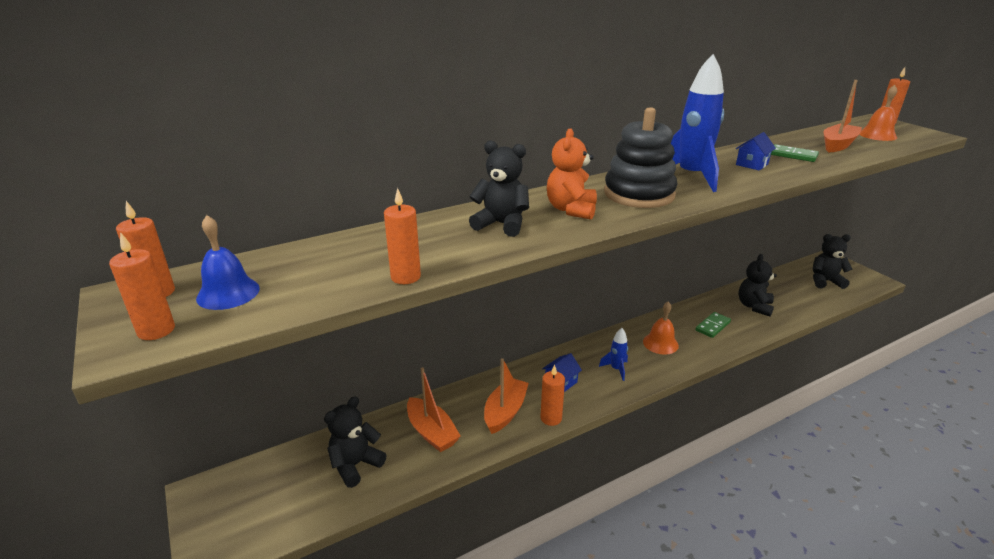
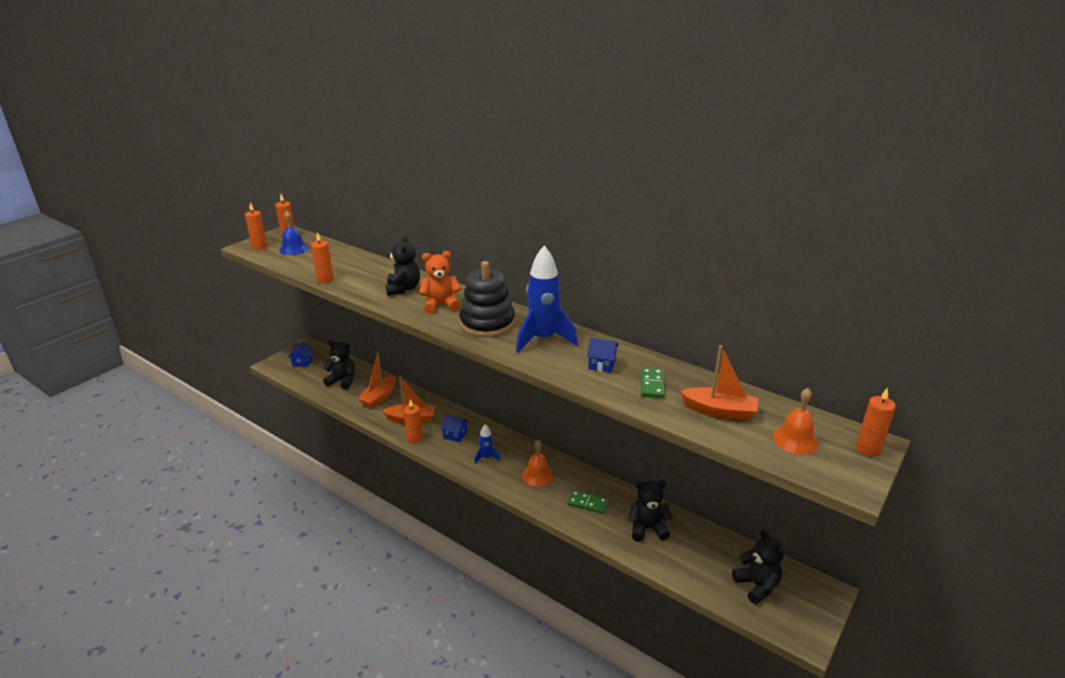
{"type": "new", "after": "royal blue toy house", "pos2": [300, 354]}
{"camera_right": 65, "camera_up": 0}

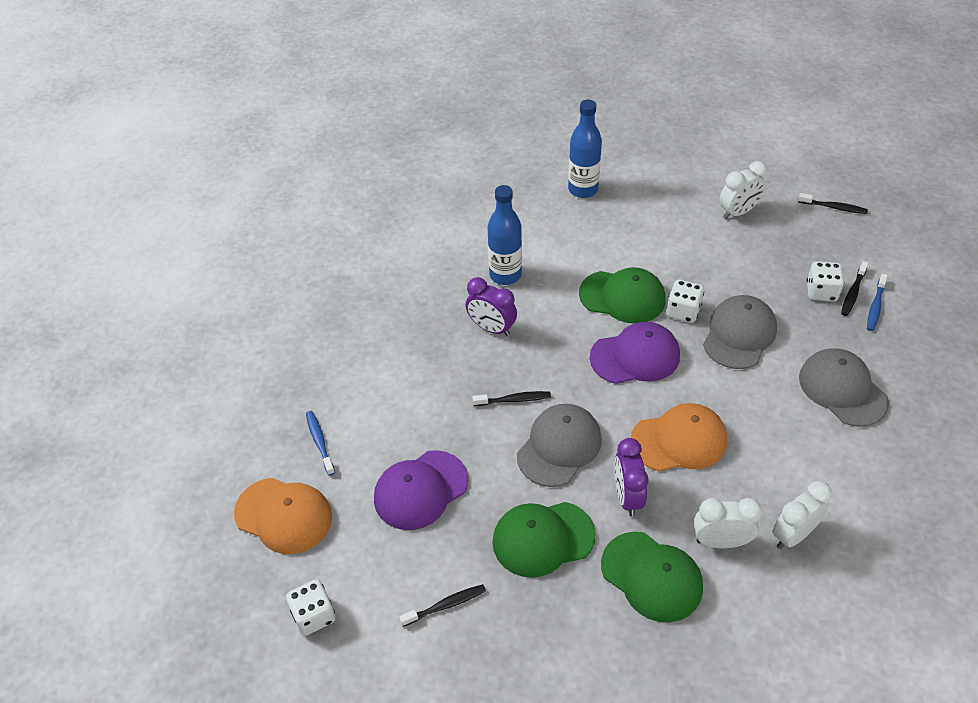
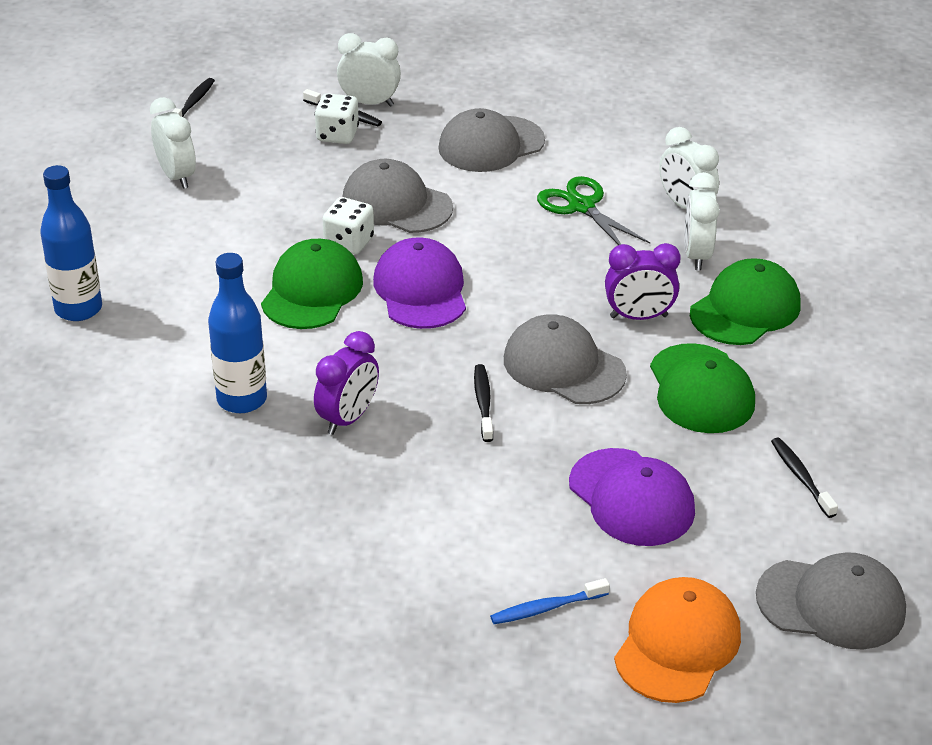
{"type": "gone", "before": "orange peaked cap", "pos1": [679, 437]}
{"type": "new", "after": "emerald shears", "pos2": [593, 210]}
{"type": "swapped", "before": "pure white dice", "after": "ash-grey peaked cap", "pos1": [311, 607], "pos2": [831, 600]}
{"type": "swapped", "before": "royal blue tooth brush", "after": "pure white bedside clock", "pos1": [877, 302], "pos2": [369, 70]}
{"camera_right": -90, "camera_up": -10}

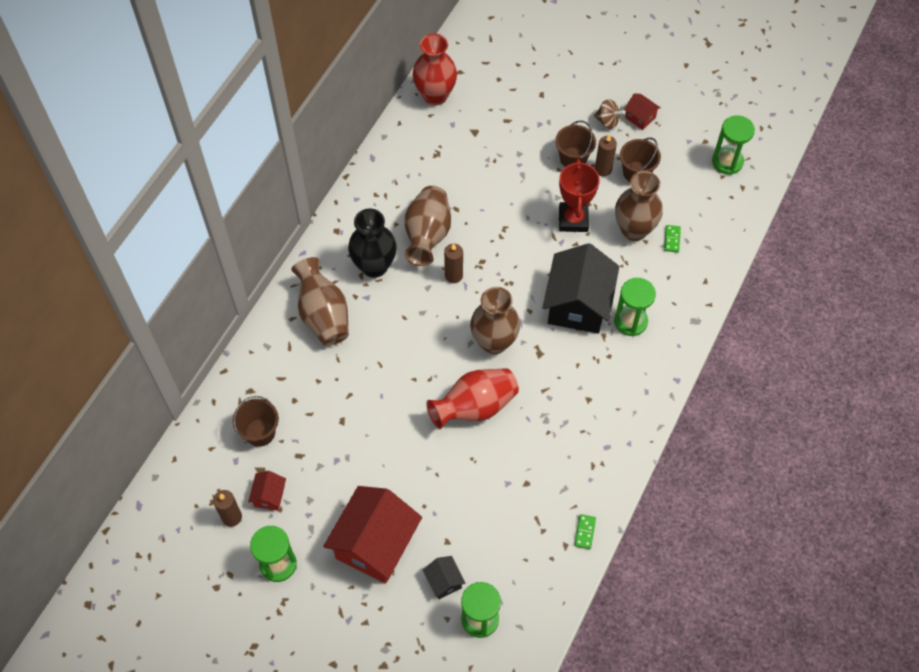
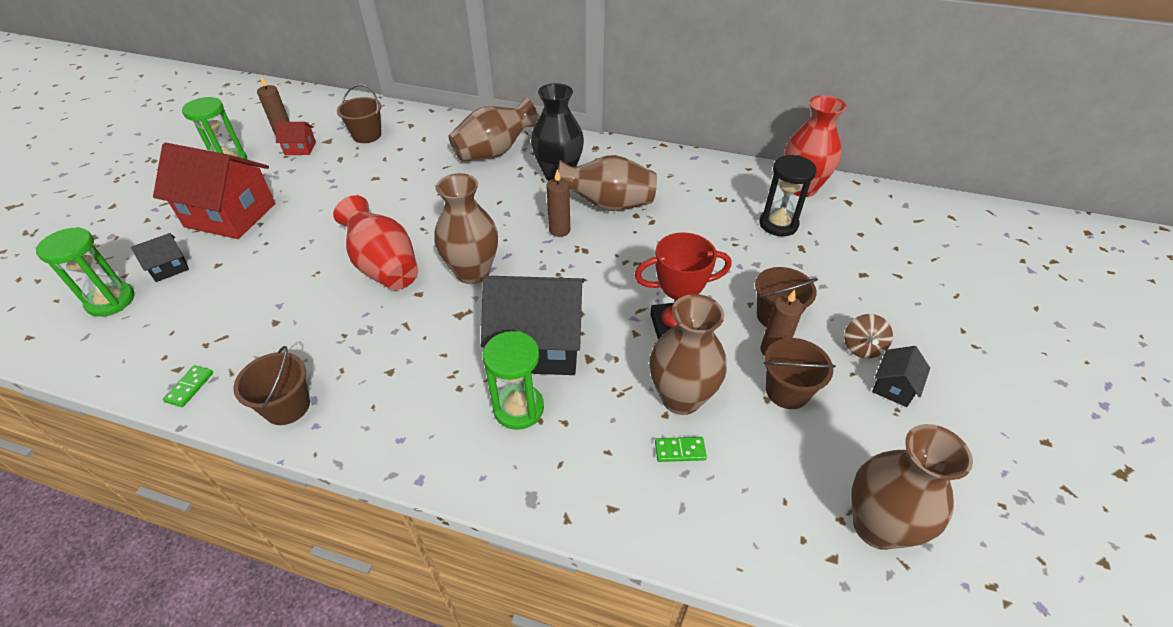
{"type": "new", "after": "brown pail", "pos2": [271, 385]}
{"type": "new", "after": "ebony hourglass", "pos2": [788, 195]}
{"type": "swapped", "before": "emerald hourglass", "after": "brown vase", "pos1": [733, 145], "pos2": [912, 487]}
{"type": "repainted", "before": "red toy house", "after": "ebony toy house", "pos1": [642, 111], "pos2": [901, 376]}
{"type": "rotated", "before": "emerald domino", "pos1": [585, 531], "pos2": [188, 386], "turn": -75}
{"camera_right": 80, "camera_up": -15}

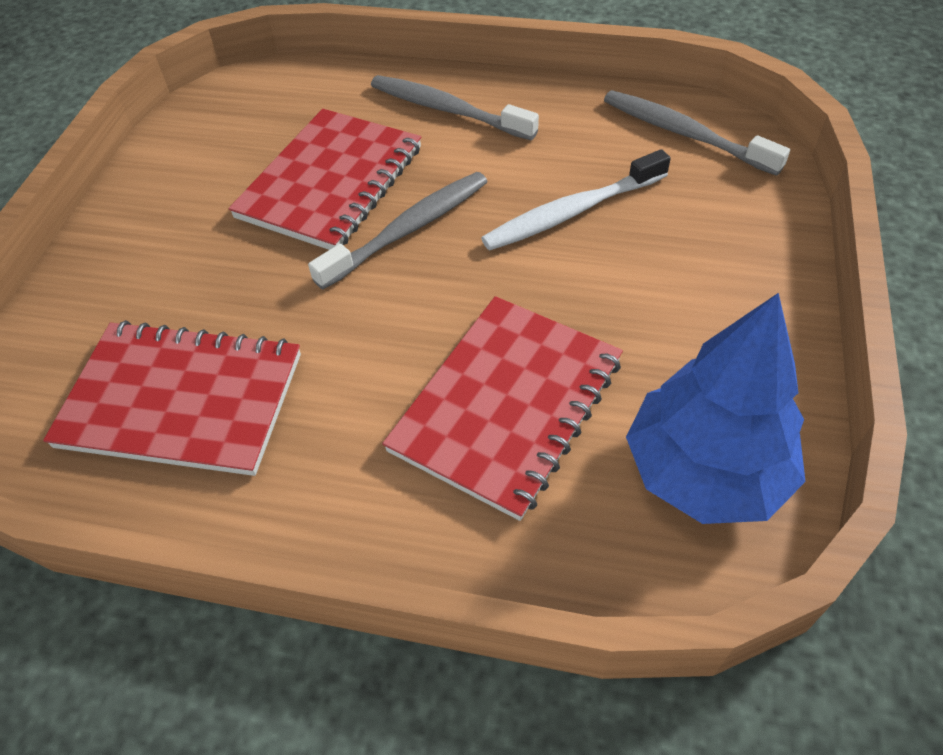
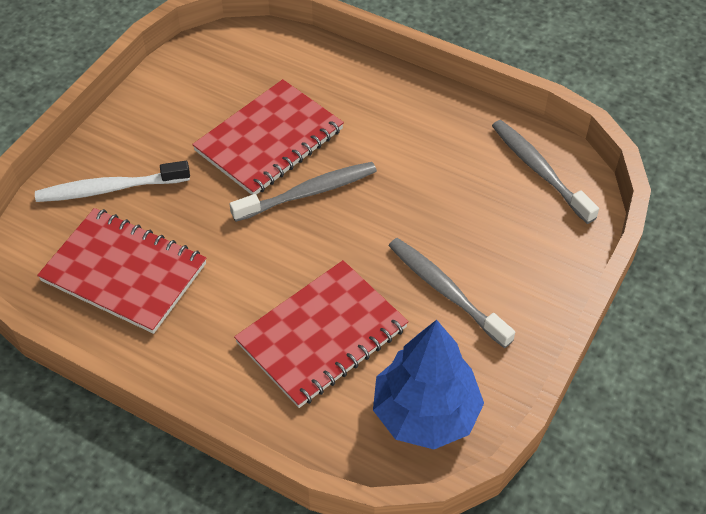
{"type": "shifted", "before": "ash-grey tooth brush", "pos1": [455, 107], "pos2": [452, 293]}
{"type": "shifted", "before": "pure white tooth brush", "pos1": [576, 200], "pos2": [112, 181]}
{"camera_right": 15, "camera_up": 0}

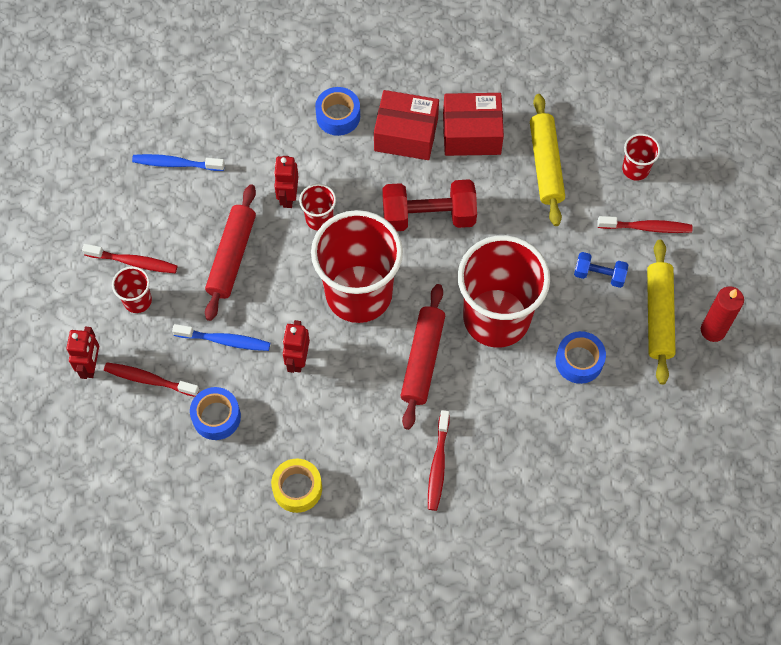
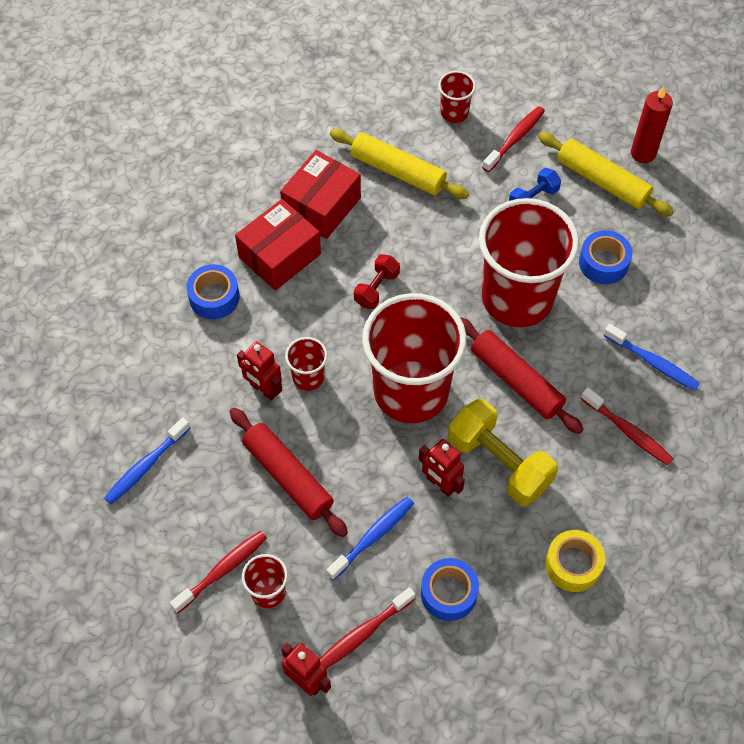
{"type": "new", "after": "yellow dumbbell", "pos2": [503, 452]}
{"type": "new", "after": "royal blue tooth brush", "pos2": [652, 357]}
{"type": "scaled", "before": "red dumbbell", "pos1": [430, 205], "pos2": [377, 281], "scale": 0.54}
{"camera_right": -55, "camera_up": -5}

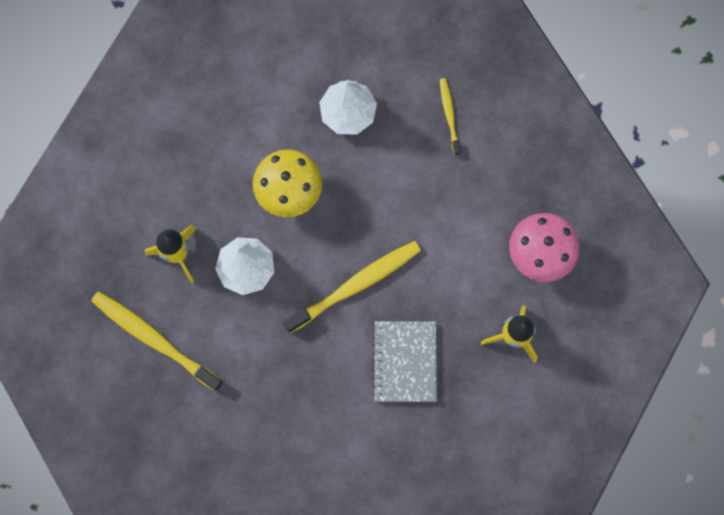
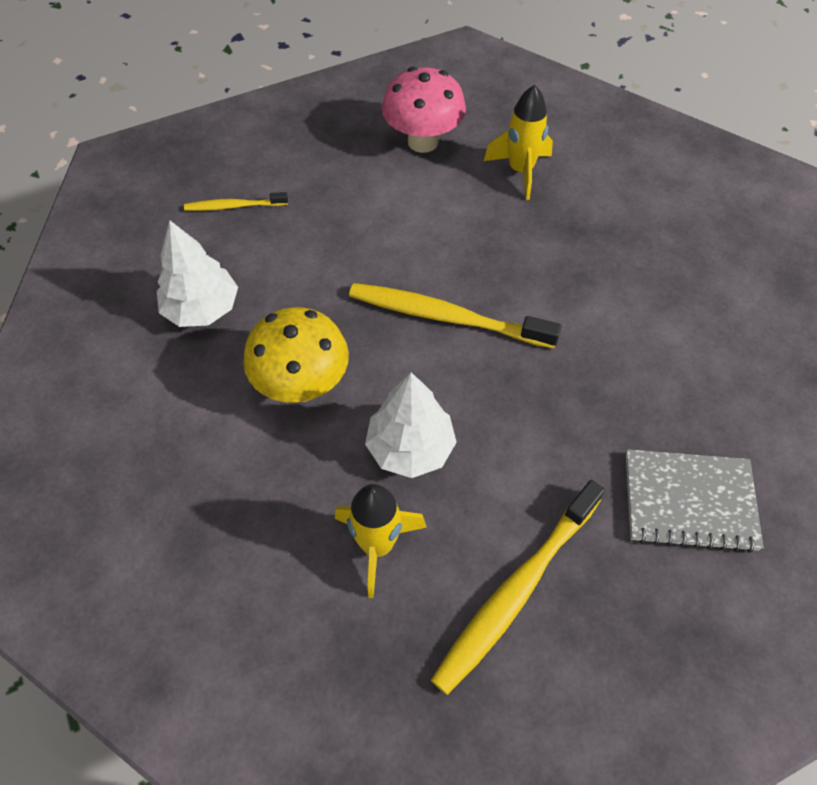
{"type": "shifted", "before": "ash-grey exercise book", "pos1": [404, 361], "pos2": [694, 501]}
{"type": "rotated", "before": "yellow tooth brush", "pos1": [352, 287], "pos2": [455, 315], "turn": -45}
{"camera_right": -85, "camera_up": -20}

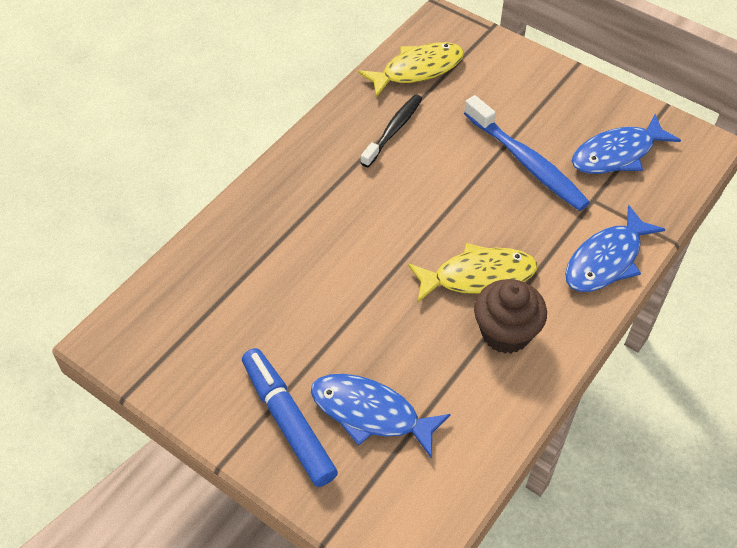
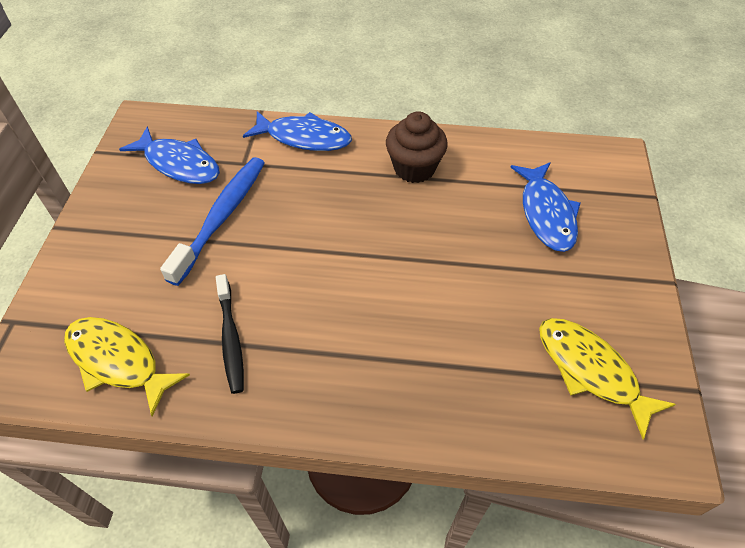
{"type": "gone", "before": "royal blue marker", "pos1": [290, 417]}
{"type": "shifted", "before": "yellow toy fish", "pos1": [472, 272], "pos2": [607, 378]}
{"type": "rotated", "before": "ebony tooth brush", "pos1": [391, 130], "pos2": [230, 334], "turn": -105}
{"camera_right": -120, "camera_up": 0}

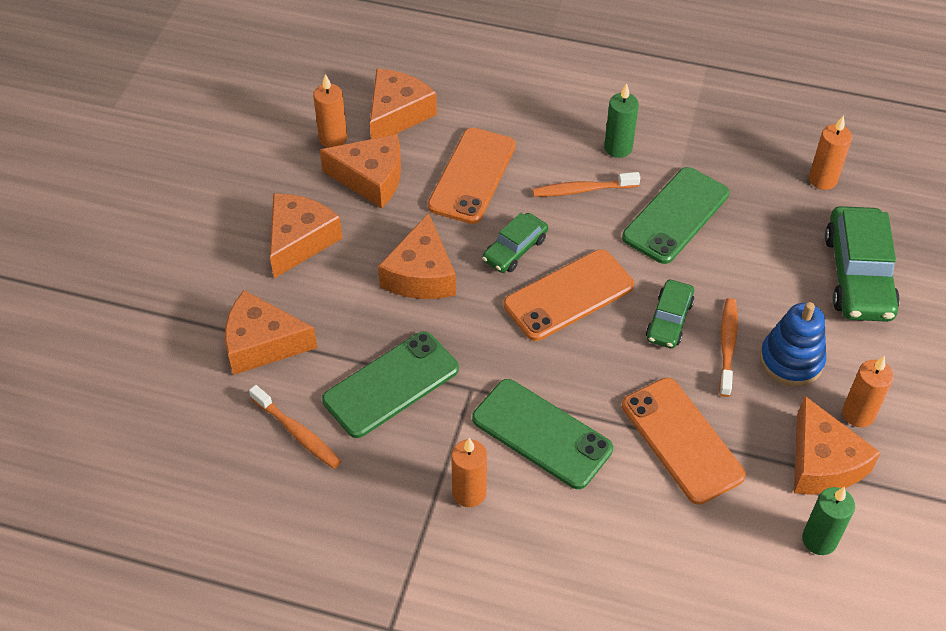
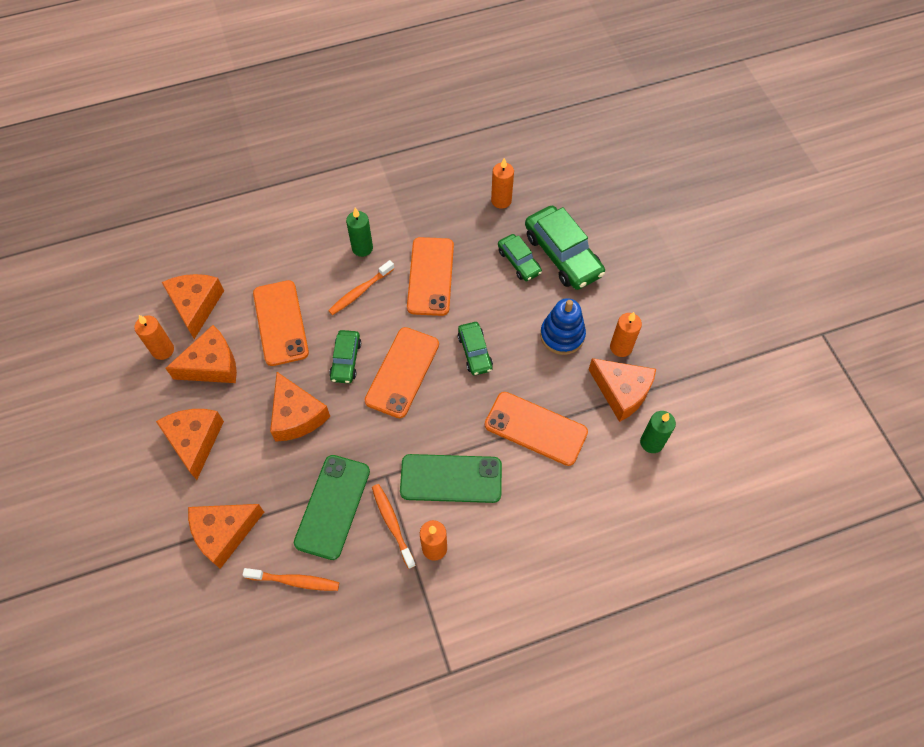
{"type": "new", "after": "emerald toy car", "pos2": [520, 257]}
{"type": "shifted", "before": "orange tooth brush", "pos1": [728, 347], "pos2": [394, 526]}
{"type": "repainted", "before": "emerald smartphone", "after": "orange smartphone", "pos1": [675, 215], "pos2": [430, 276]}
{"camera_right": -35, "camera_up": 10}

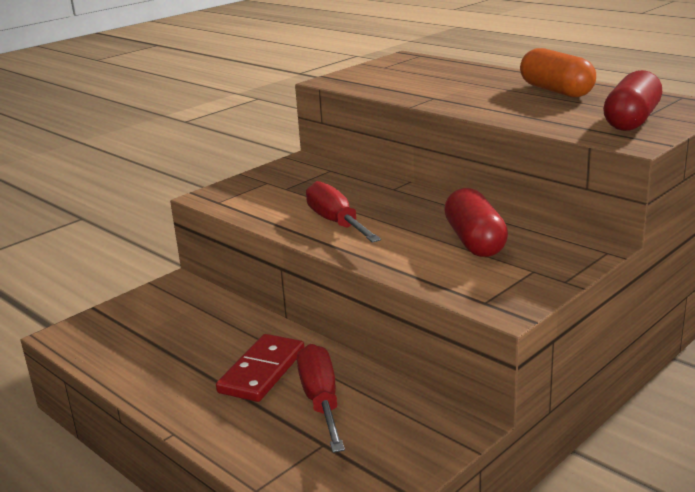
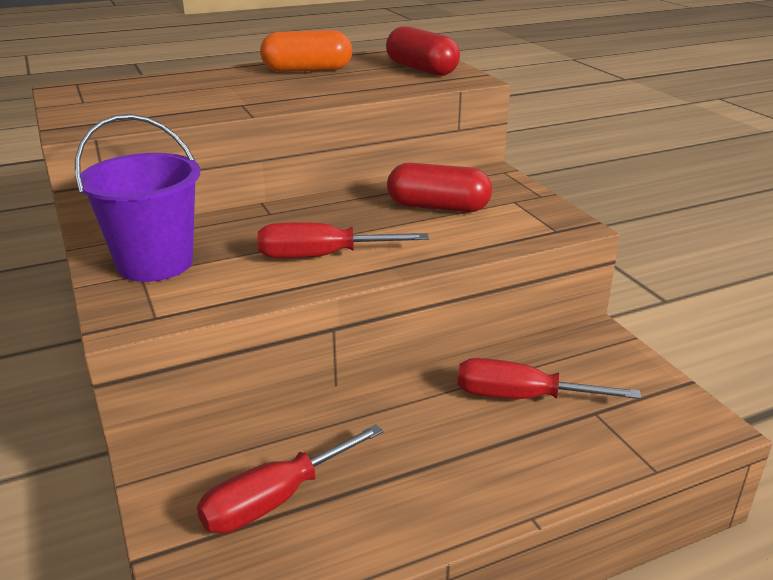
{"type": "gone", "before": "red domino", "pos1": [260, 368]}
{"type": "new", "after": "royal purple pail", "pos2": [137, 198]}
{"type": "new", "after": "red hand screwdriver", "pos2": [290, 479]}
{"camera_right": -70, "camera_up": 5}

